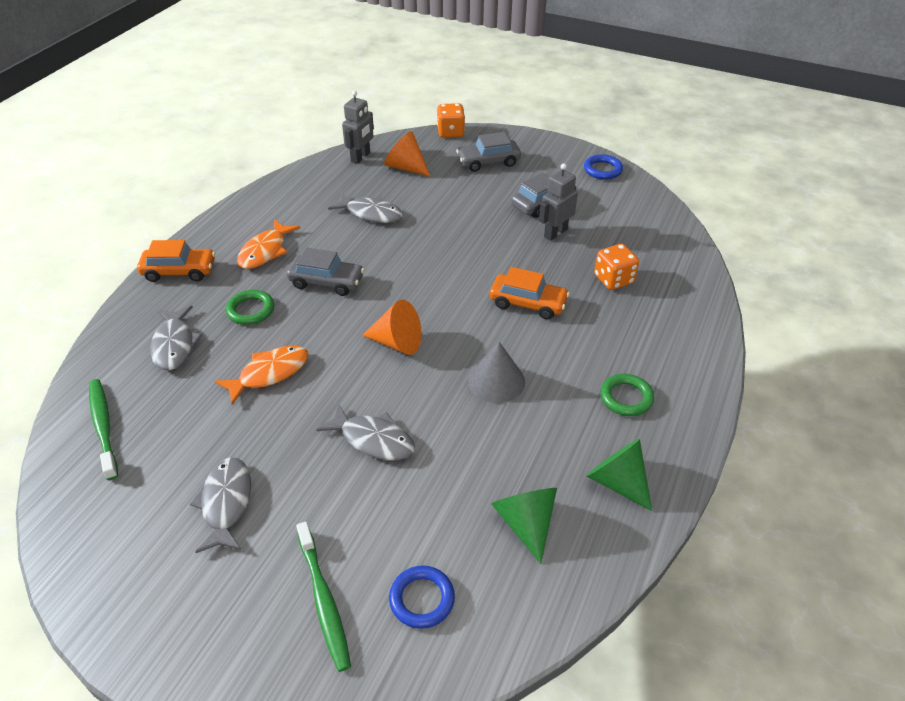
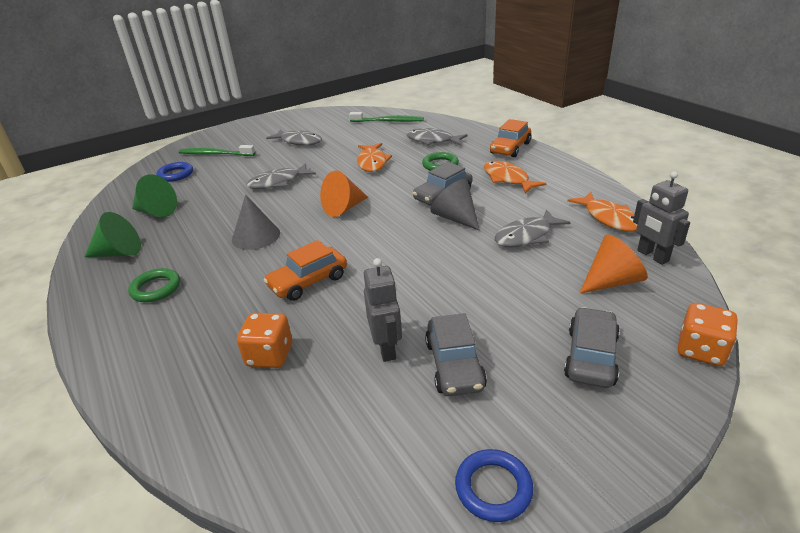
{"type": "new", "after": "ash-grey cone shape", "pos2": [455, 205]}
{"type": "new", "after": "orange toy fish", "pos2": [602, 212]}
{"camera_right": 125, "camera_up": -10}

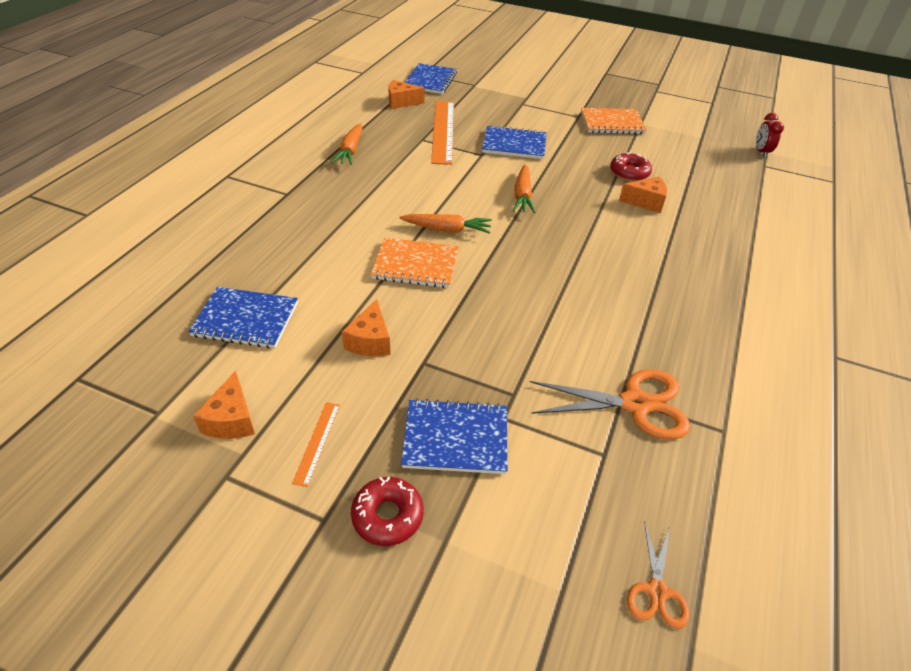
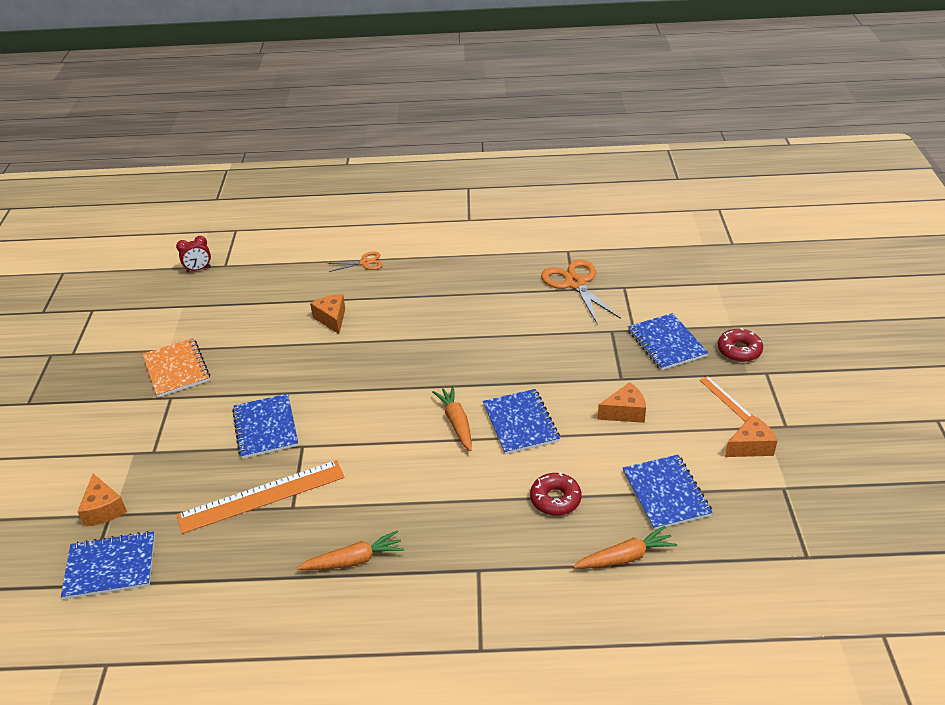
{"type": "shifted", "before": "orange cheese wedge", "pos1": [406, 94], "pos2": [102, 500]}
{"type": "shifted", "before": "orange toy carrot", "pos1": [524, 188], "pos2": [625, 547]}
{"type": "shifted", "before": "red glazed donut", "pos1": [631, 166], "pos2": [556, 494]}
{"type": "shifted", "before": "orange shears", "pos1": [658, 575], "pos2": [355, 261]}
{"type": "repainted", "before": "orange exercise book", "after": "royal blue exercise book", "pos1": [415, 262], "pos2": [521, 421]}
{"type": "rotated", "before": "orange straightedge", "pos1": [316, 444], "pos2": [725, 399], "turn": 75}
{"camera_right": -110, "camera_up": -5}

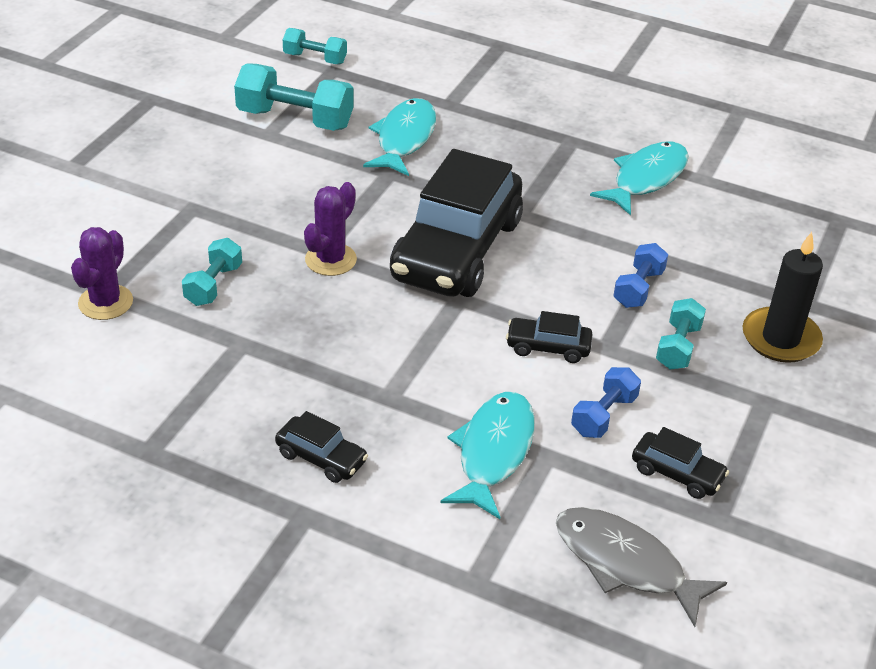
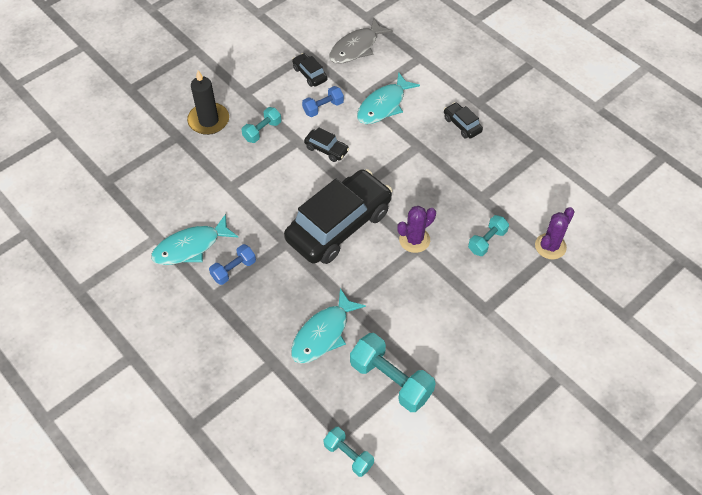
{"type": "shifted", "before": "royal blue dumbbell", "pos1": [640, 275], "pos2": [232, 264]}
{"type": "rotated", "before": "ash-grey toy fish", "pos1": [641, 567], "pos2": [361, 40], "turn": 75}
{"camera_right": -155, "camera_up": 15}

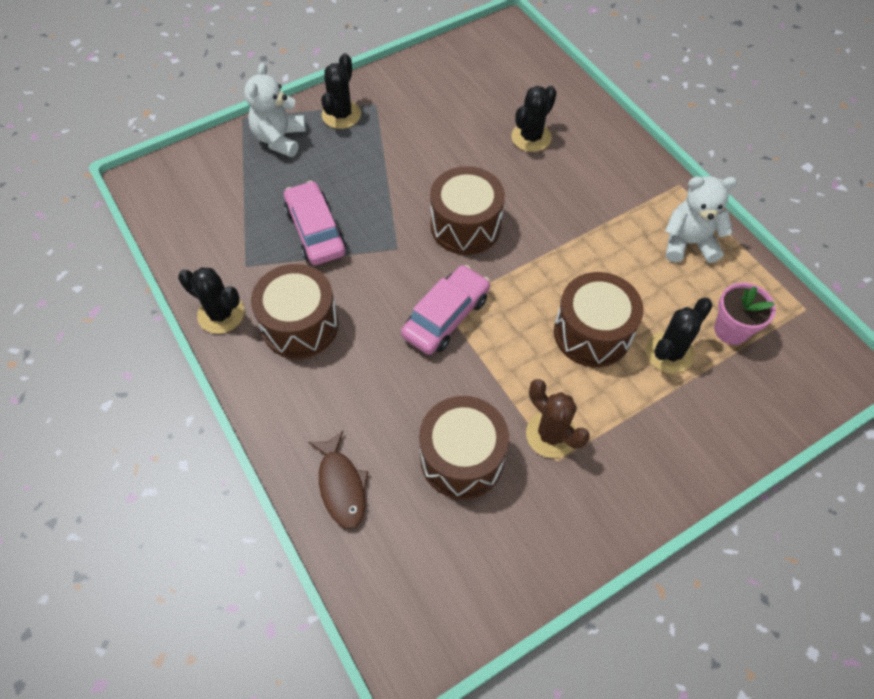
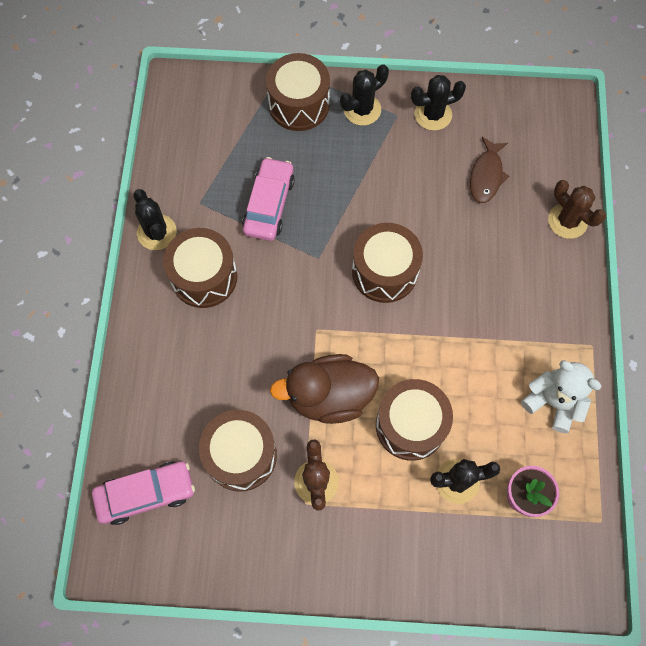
{"type": "new", "after": "brown duck", "pos2": [324, 389]}
{"type": "new", "after": "brown prickly plant", "pos2": [577, 209]}
{"type": "shifted", "before": "brown toy fish", "pos1": [338, 480], "pos2": [489, 170]}
{"type": "shifted", "before": "rose-pink toy car", "pos1": [445, 310], "pos2": [143, 493]}
{"type": "shifted", "before": "ebony prickly plant", "pos1": [534, 119], "pos2": [438, 103]}
{"type": "swapped", "before": "pure white teddy", "after": "brown snare drum", "pos1": [275, 110], "pos2": [298, 92]}
{"camera_right": 35, "camera_up": 10}

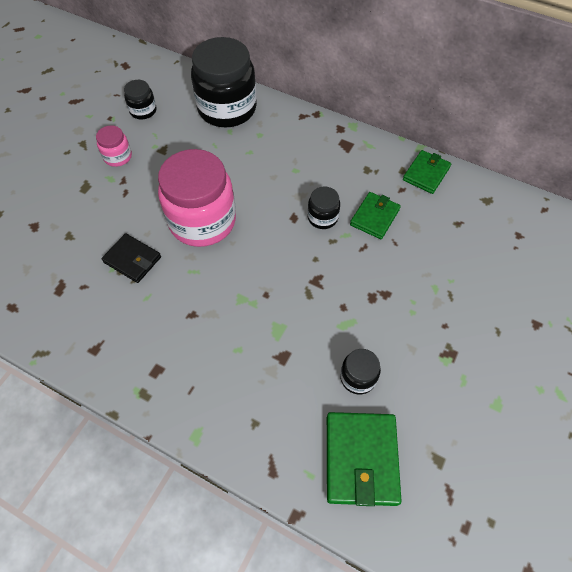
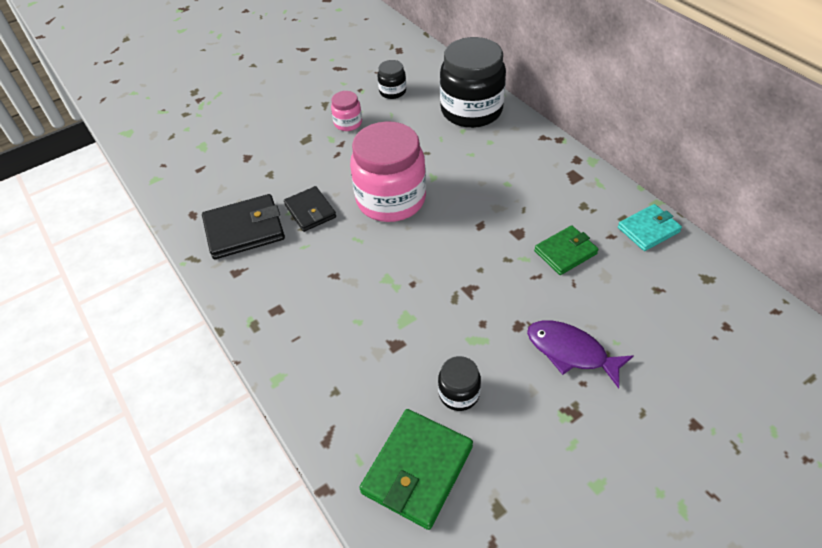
{"type": "gone", "before": "ebony jar", "pos1": [323, 207]}
{"type": "new", "after": "ebony wallet", "pos2": [243, 226]}
{"type": "new", "after": "royal purple toy fish", "pos2": [580, 354]}
{"type": "repainted", "before": "emerald wallet", "after": "turquoise wallet", "pos1": [427, 172], "pos2": [650, 227]}
{"camera_right": 30, "camera_up": -10}

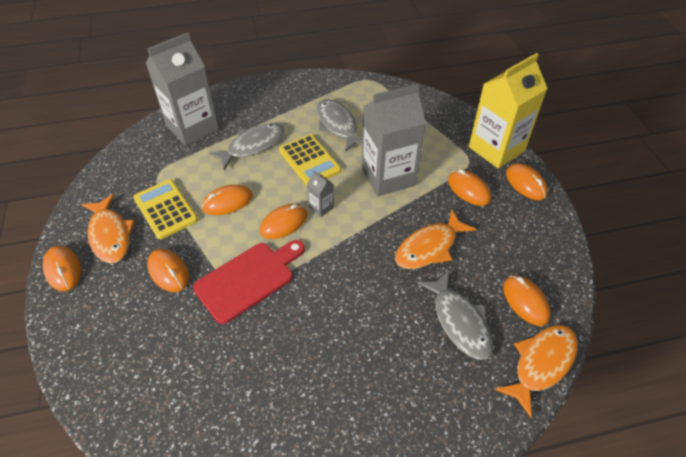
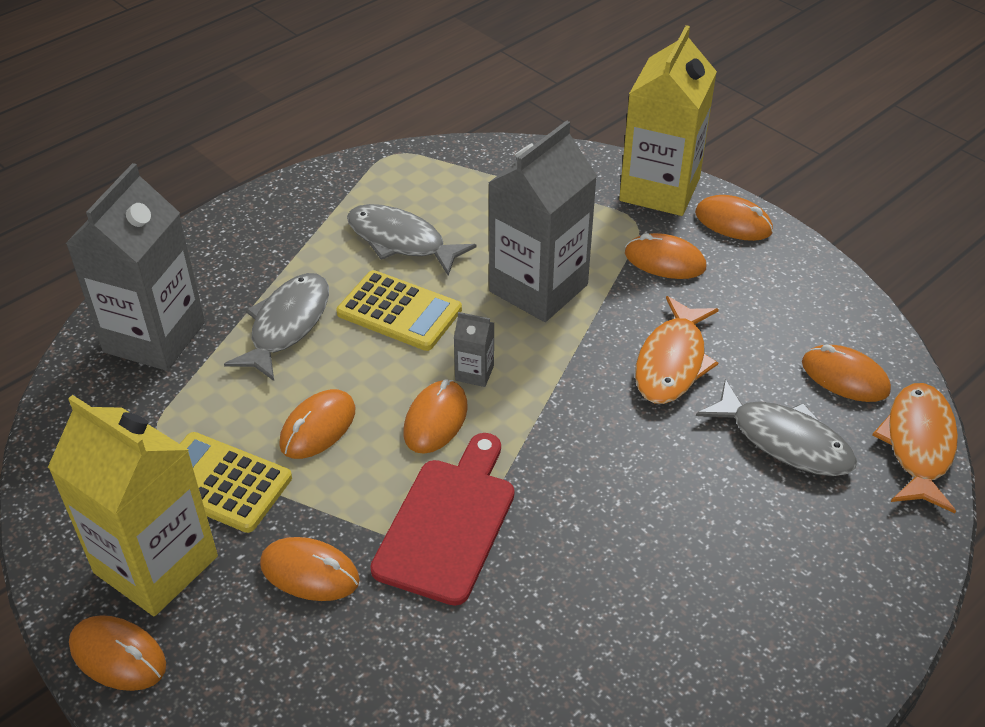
{"type": "swapped", "before": "orange toy fish", "after": "yellow milk carton", "pos1": [108, 228], "pos2": [133, 505]}
{"camera_right": -30, "camera_up": -5}

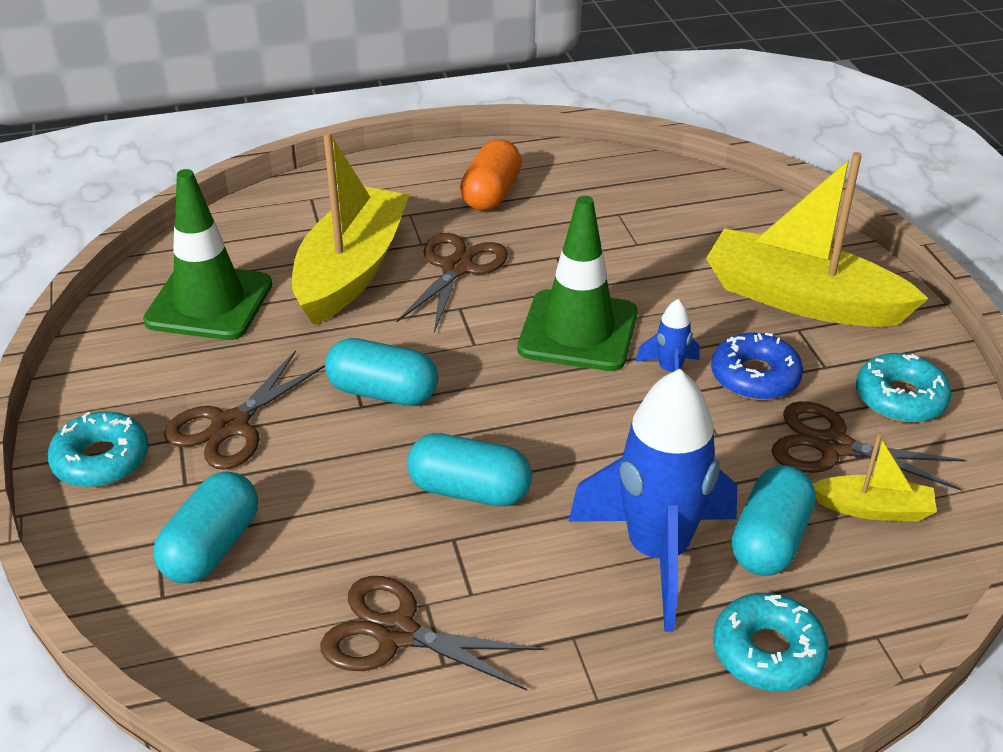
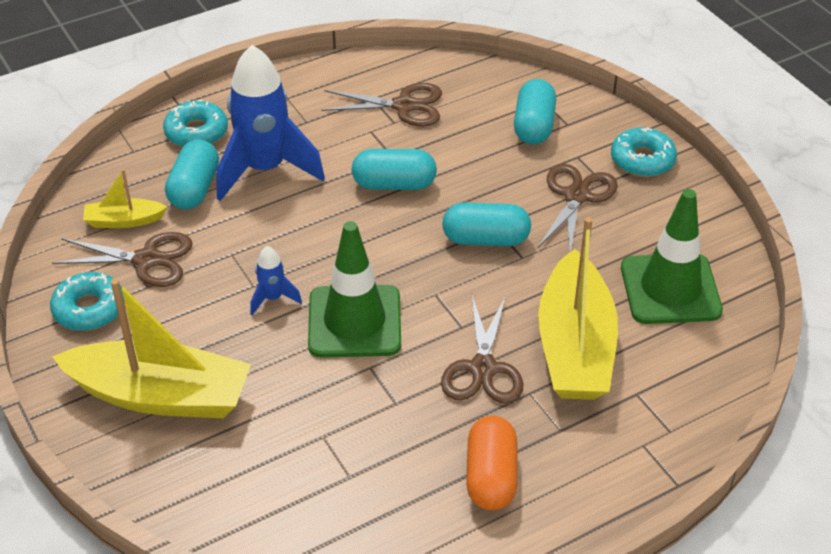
{"type": "gone", "before": "royal blue glazed donut", "pos1": [757, 366]}
{"camera_right": 165, "camera_up": 5}

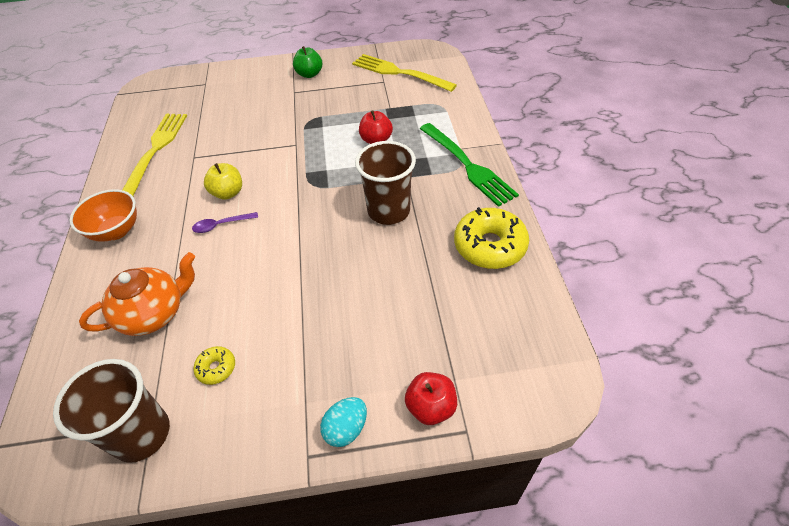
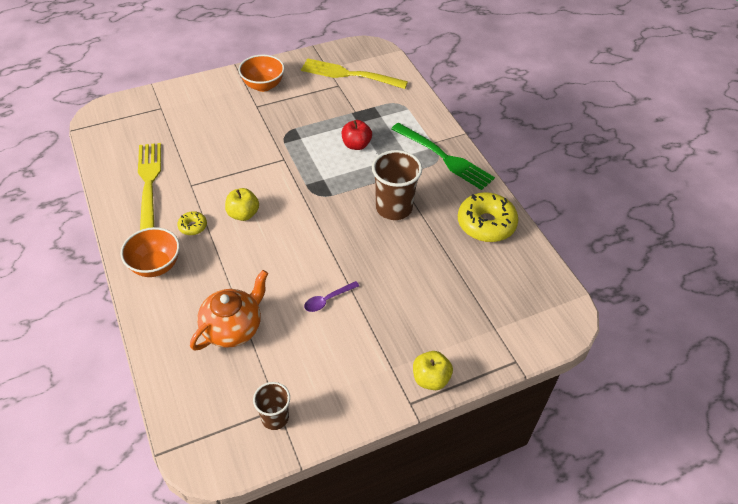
{"type": "gone", "before": "red apple fruit", "pos1": [431, 398]}
{"type": "shifted", "before": "royal purple teaspoon", "pos1": [225, 222], "pos2": [331, 296]}
{"type": "shifted", "before": "yellow glazed donut", "pos1": [214, 365], "pos2": [192, 223]}
{"type": "swapped", "before": "emerald apple fruit", "after": "orange deep dish", "pos1": [307, 62], "pos2": [262, 73]}
{"type": "swapped", "before": "turquoise toy egg", "after": "yellow apple fruit", "pos1": [343, 422], "pos2": [433, 370]}
{"type": "scaled", "before": "brown beaker", "pos1": [111, 411], "pos2": [271, 406], "scale": 0.59}
{"camera_right": -20, "camera_up": 0}

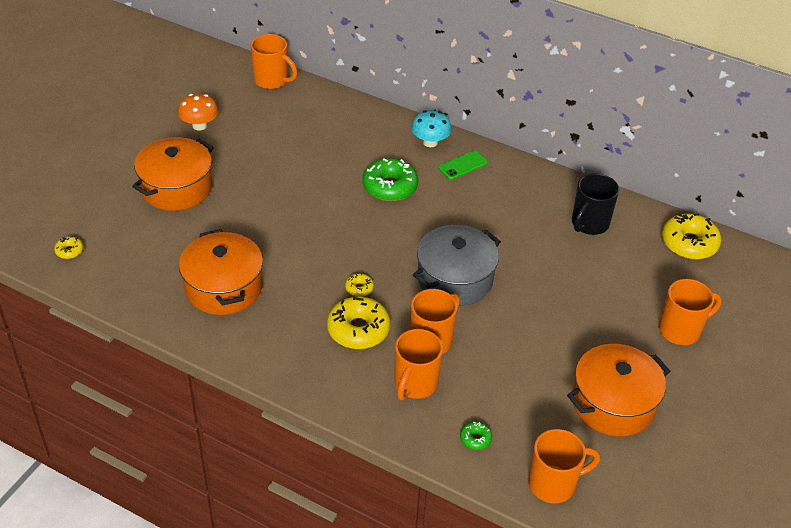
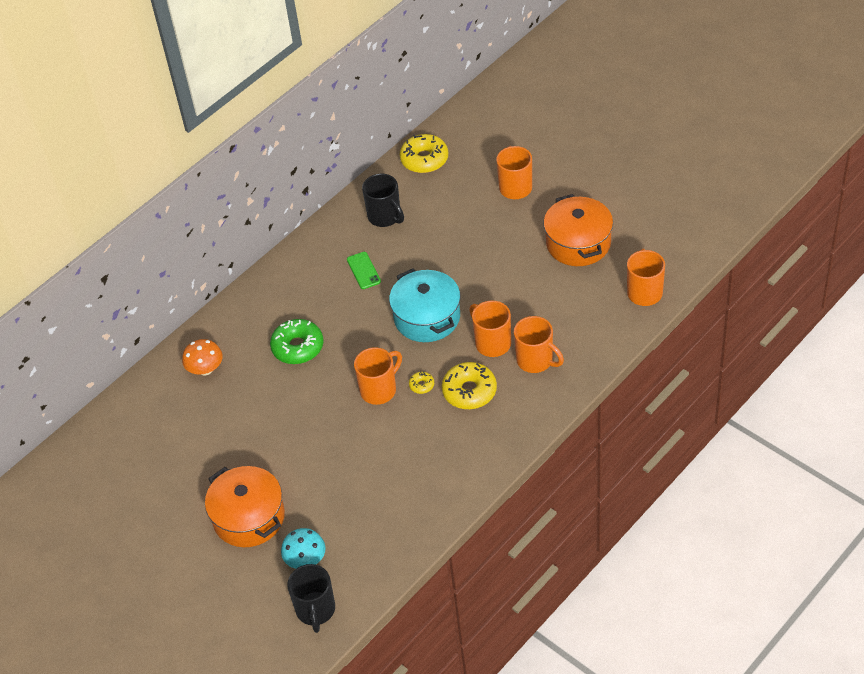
{"type": "gone", "before": "orange pot", "pos1": [221, 272]}
{"type": "gone", "before": "emerald glazed donut", "pos1": [476, 436]}
{"type": "shifted", "before": "orange fungus", "pos1": [198, 111], "pos2": [202, 357]}
{"type": "shifted", "before": "orange mug", "pos1": [274, 61], "pos2": [378, 376]}
{"type": "shifted", "before": "turquoise fungus", "pos1": [431, 128], "pos2": [303, 548]}
{"type": "shifted", "before": "emerald smartphone", "pos1": [463, 165], "pos2": [364, 270]}
{"type": "swapped", "before": "yellow glazed donut", "after": "ebony mug", "pos1": [68, 247], "pos2": [311, 598]}
{"type": "repainted", "before": "ash-grey pot", "after": "turquoise pot", "pos1": [457, 265], "pos2": [424, 305]}
{"camera_right": -70, "camera_up": 5}

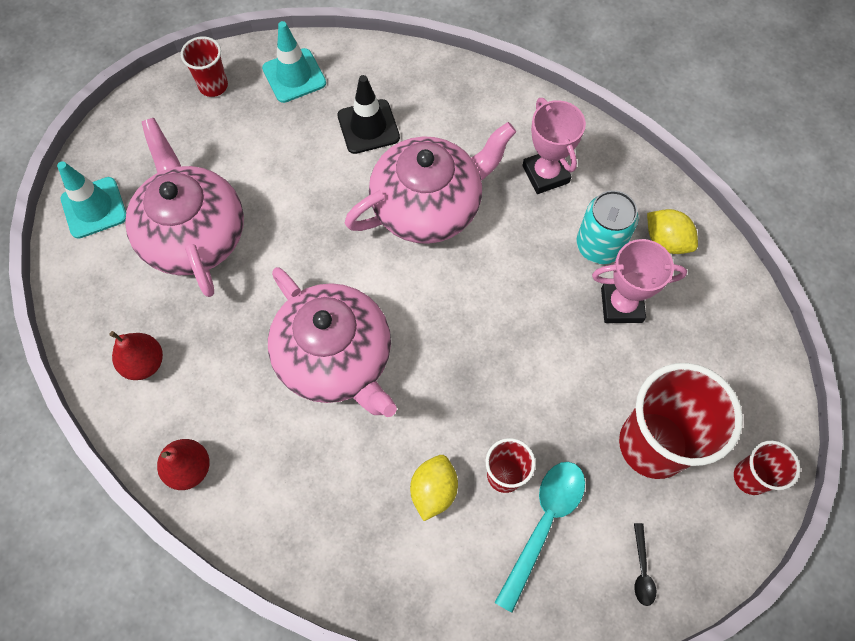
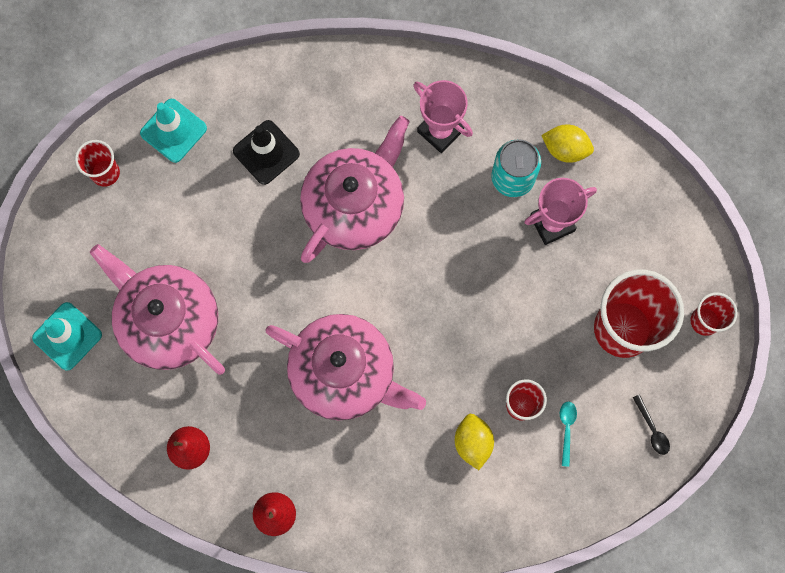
{"type": "scaled", "before": "turquoise teaspoon", "pos1": [539, 537], "pos2": [568, 434], "scale": 0.49}
{"camera_right": -25, "camera_up": 10}

